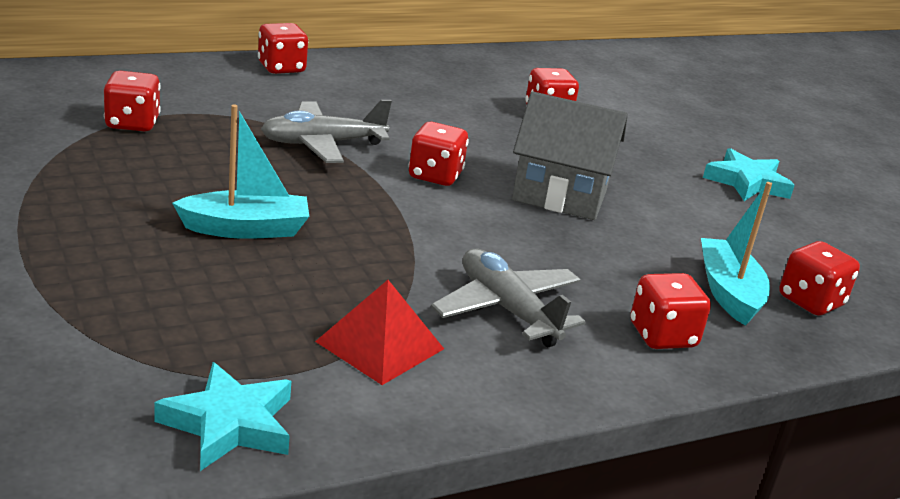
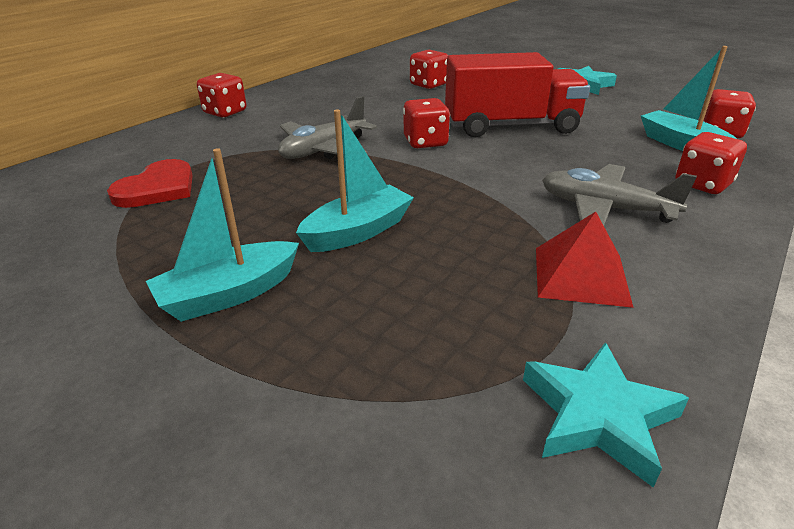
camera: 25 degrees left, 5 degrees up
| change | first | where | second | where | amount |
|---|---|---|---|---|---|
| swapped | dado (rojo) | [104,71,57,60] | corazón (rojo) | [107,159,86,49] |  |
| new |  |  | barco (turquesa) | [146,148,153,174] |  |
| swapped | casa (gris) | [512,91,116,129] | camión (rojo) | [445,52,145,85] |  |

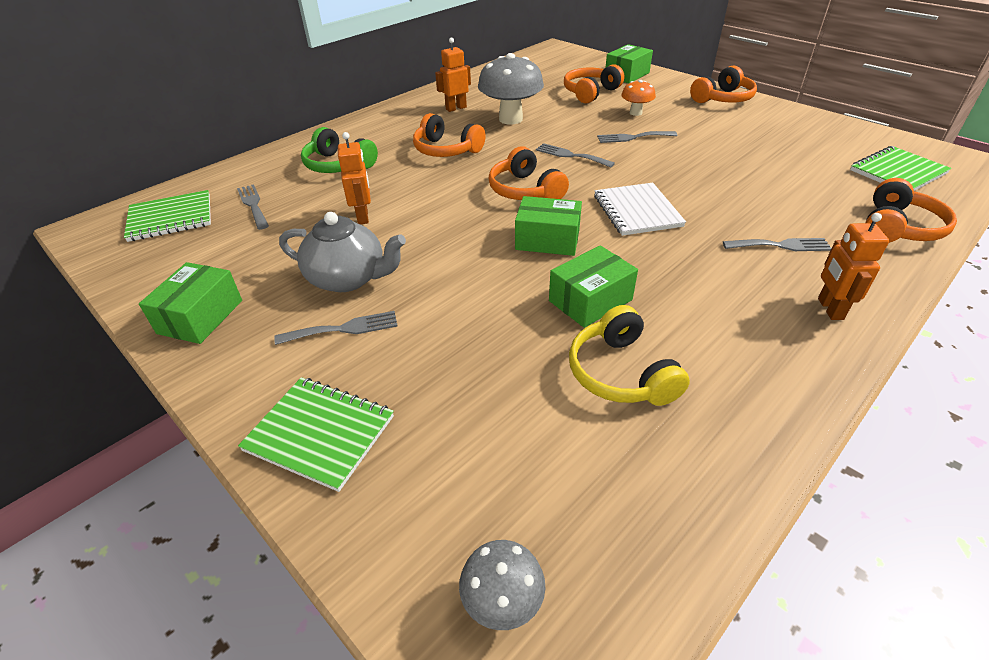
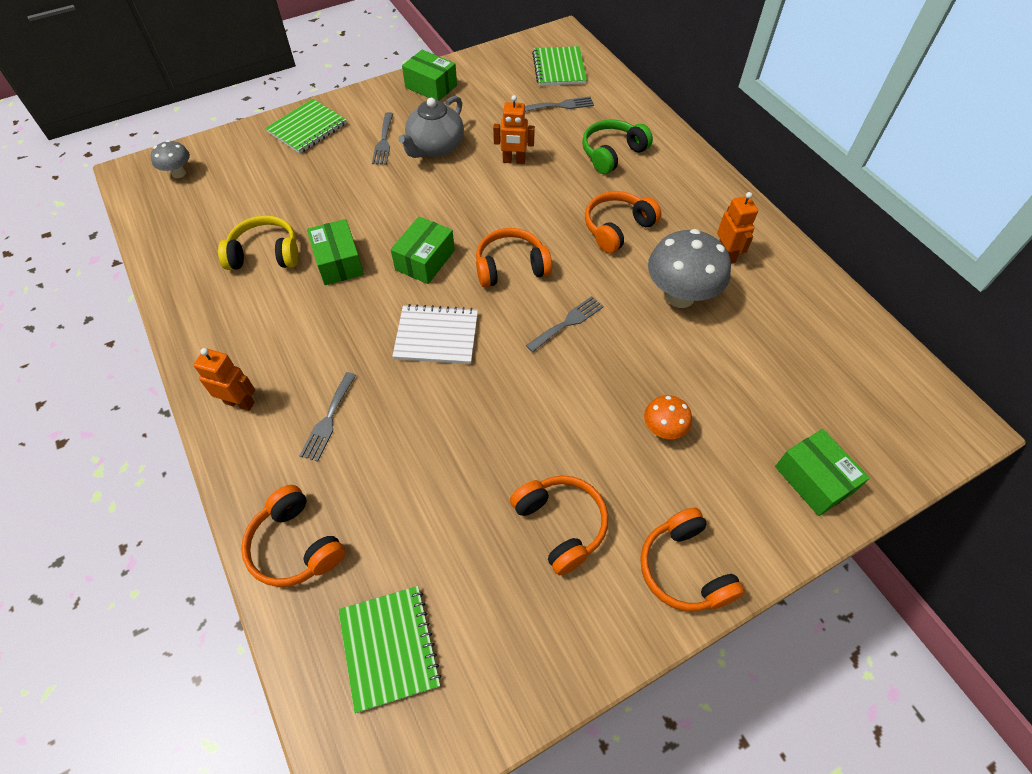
camera: 105 degrees right, 15 degrees up
| change | first | where | second | where | amount |
|---|---|---|---|---|---|
| shifted | auriculares (naranja) | [564,64,60,40] |  | [510,475,98,100] |  |
| gone | tenedor (gris) | [597,131,80,12] |  |  |  |

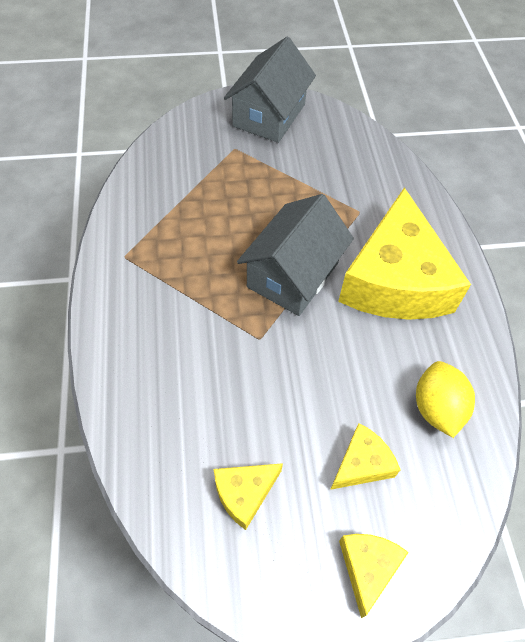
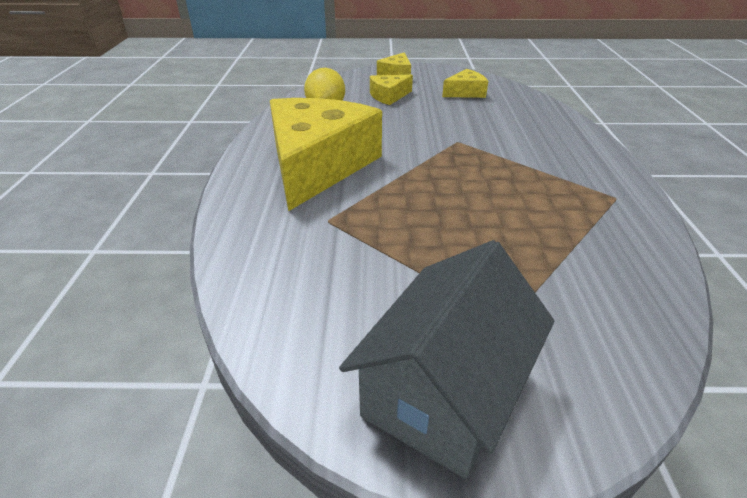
camera: 170 degrees left, 20 degrees down
| change | first | where | second | where | amount |
|---|---|---|---|---|---|
| gone | casa (gris) | [237,194,117,122] |  |  |  |

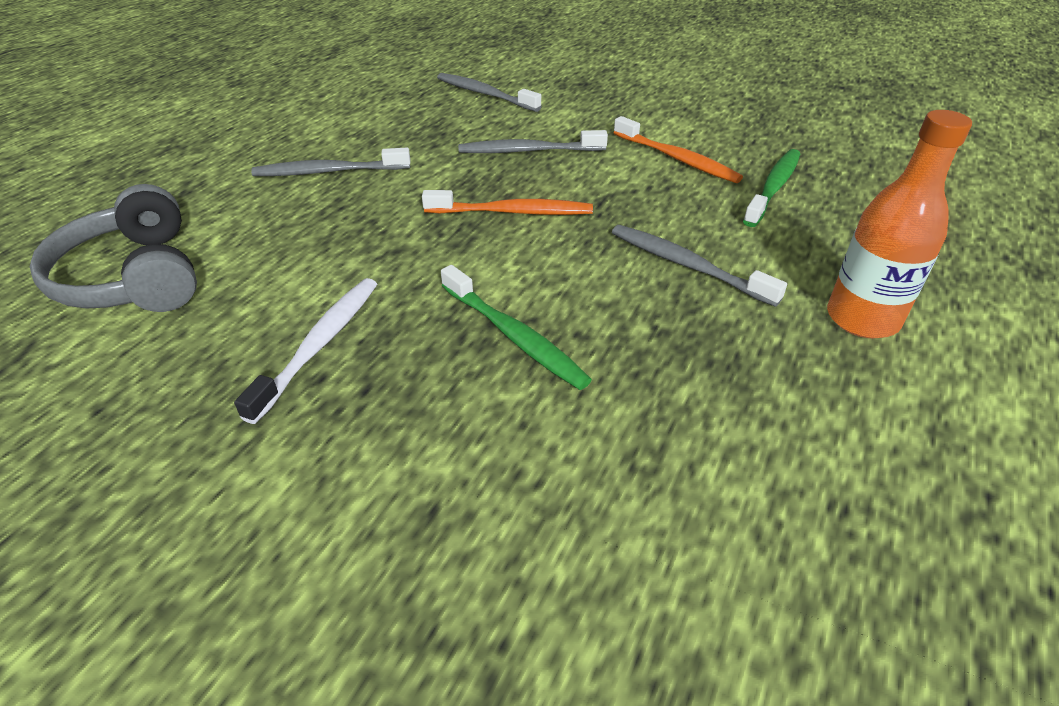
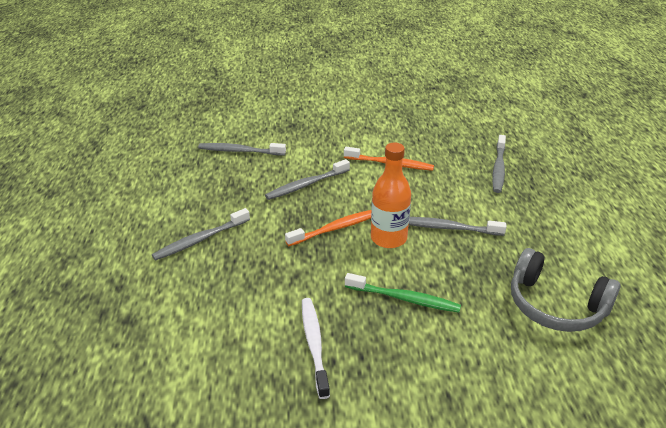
camera: 30 degrees left, 5 degrees down
| change | first | where | second | where | amount |
|---|---|---|---|---|---|
| shifted | botella (naranja) | [827,110,145,228] |  | [371,143,40,105] |  |
| new |  |  | cepillo de dientes (gris) | [492,135,14,58] |  |
| shifted | auriculares (gris) | [30,184,167,128] |  | [511,248,110,84] |  |
| gone | cepillo de dientes (verde) | [743,149,57,78] |  |  |  |

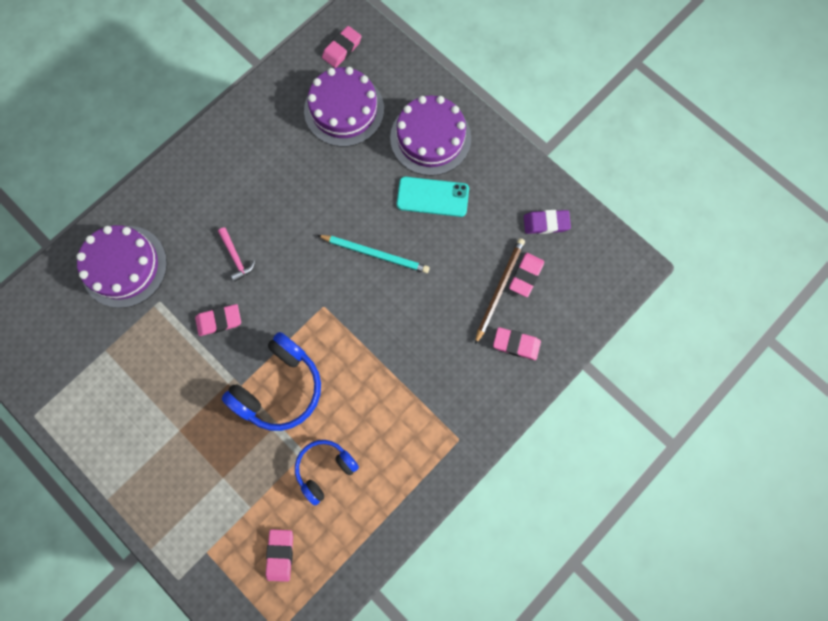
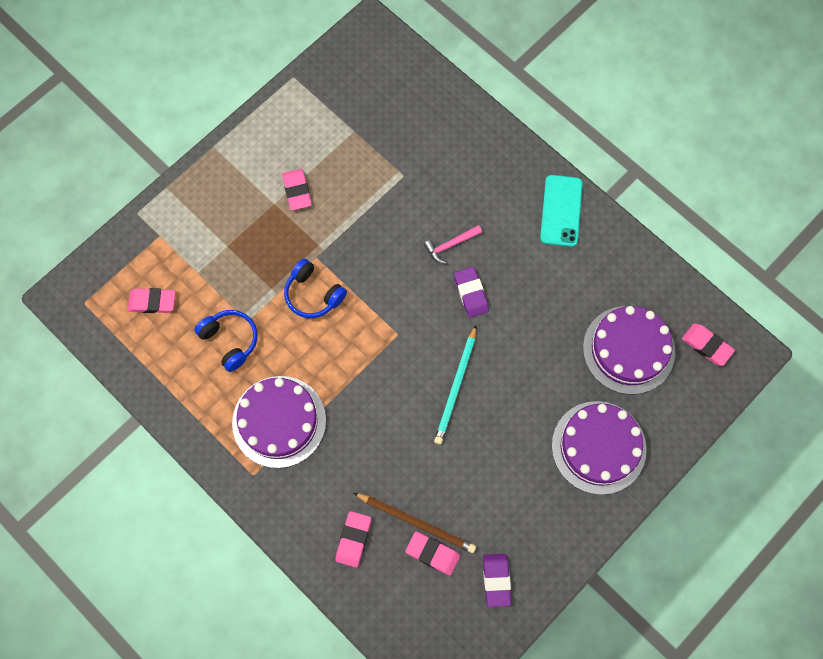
camera: 90 degrees right, 5 degrees down
| change | first | where | second | where | amount |
|---|---|---|---|---|---|
| shifted | tarta (morado) | [76,225,91,83] |  | [232,376,94,92] |  |
| shifted | goma de borrar (rosa) | [195,304,46,32] |  | [282,169,30,41] |  |
| scaled | auriculares (azul) | [222,332,99,99] |  | [284,259,63,59] | x0.64 |
| new |  |  | goma de borrar (morado) | [454,267,35,51] |  |
| shifted | móvil (turquesa) | [397,177,72,40] |  | [540,175,43,72] |  |

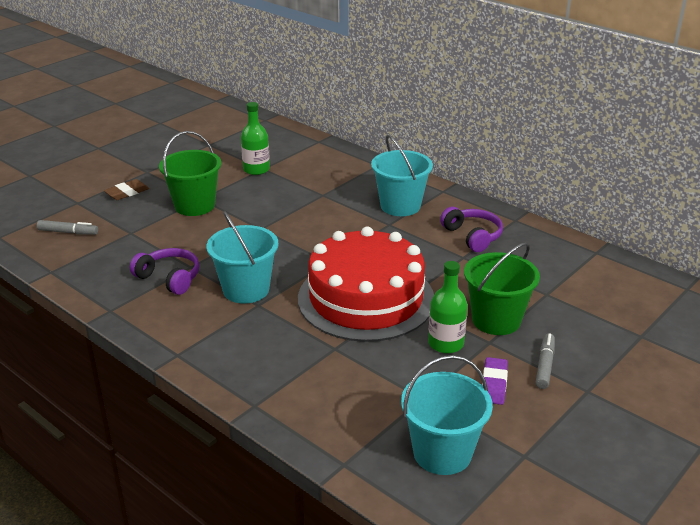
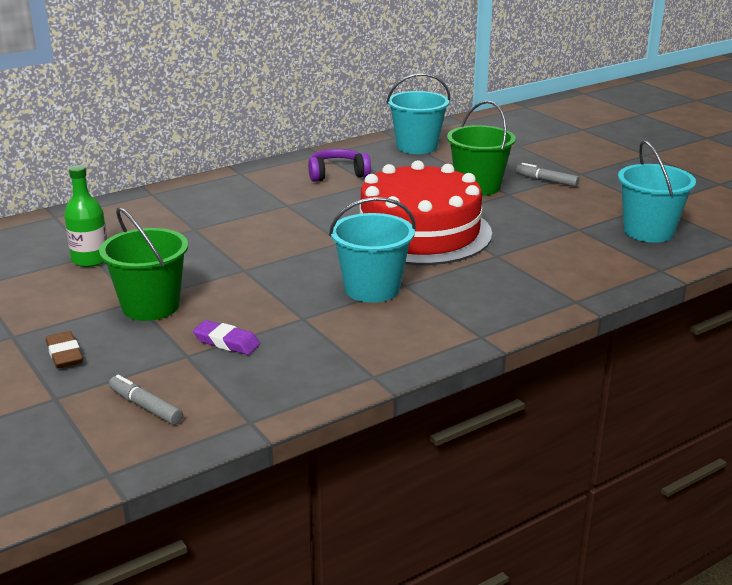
camera: 75 degrees left, 5 degrees down
| change | first | where | second | where | amount |
|---|---|---|---|---|---|
| rotated | rotulador (gris) | [37,220,61,15] |  | [109,375,74,50] | 75 degrees counterclockwise |
| shifted | goma de borrar (morado) | [482,357,26,48] |  | [193,320,67,35] |  |
| shifted | balde (turquesa) | [371,135,62,81] |  | [386,73,64,81] |  |
| gone | auriculares (morado) | [130,248,70,47] |  |  |  |
| gone | botella (verde) | [428,261,40,93] |  |  |  |

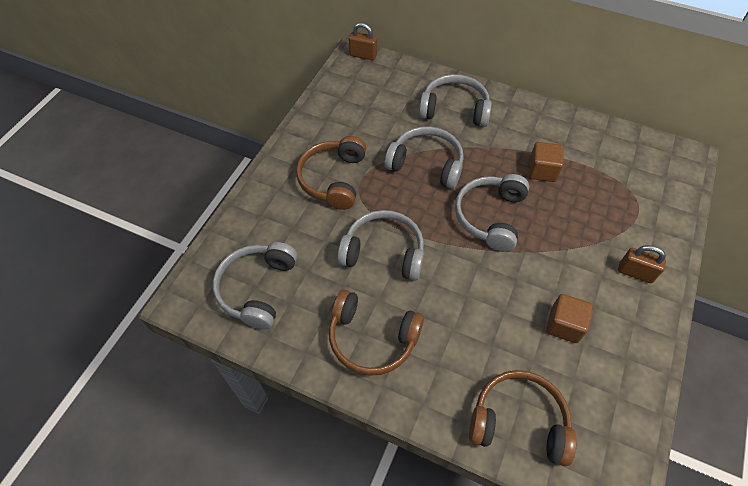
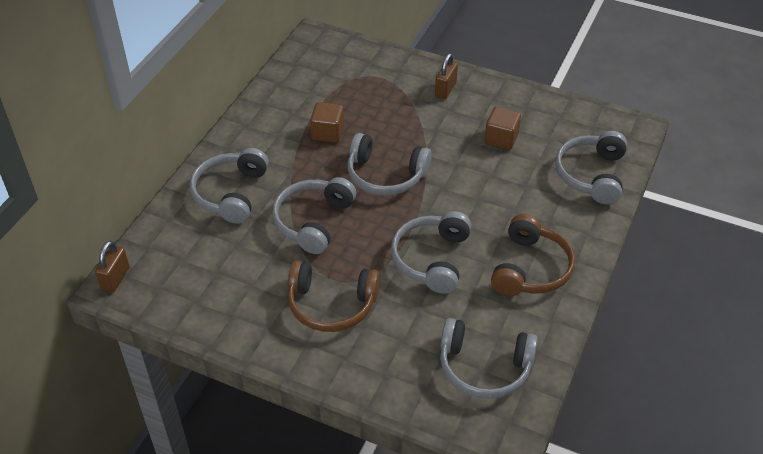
camera: 90 degrees left, 10 degrees down
| change | first | where | second | where | amount |
|---|---|---|---|---|---|
| repainted | auriculares (marrón) | [469,370,108,96] | auriculares (gris) | [555,131,72,73] |  |

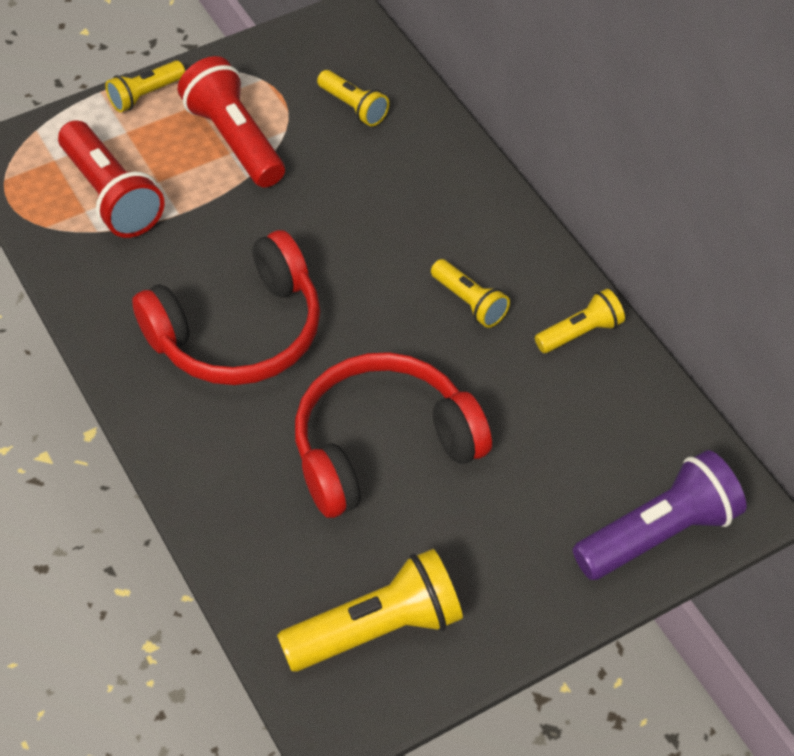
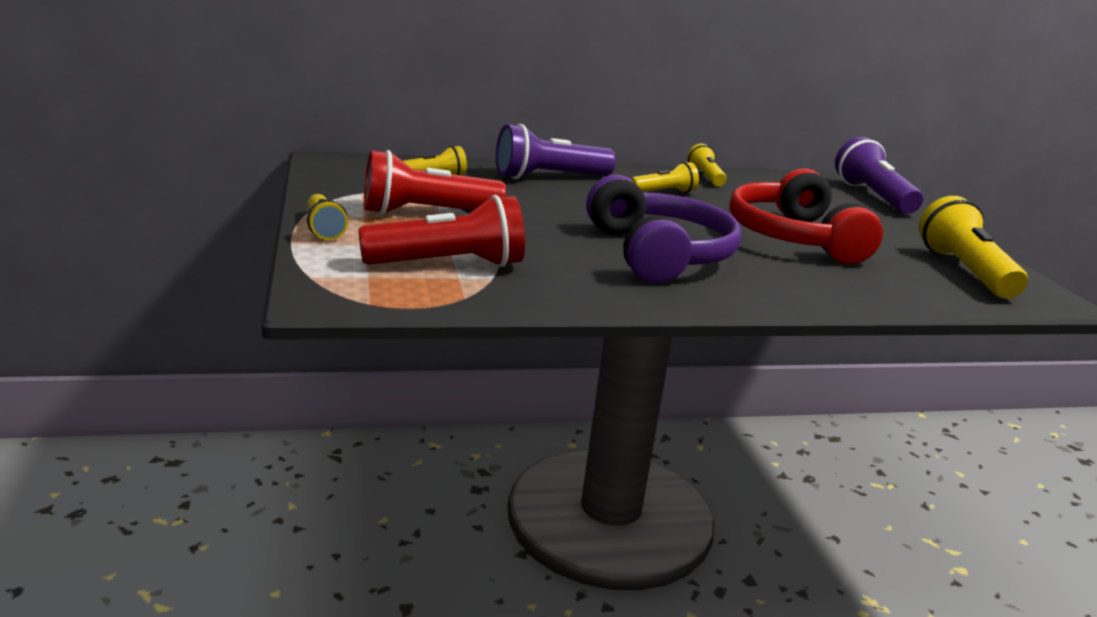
camera: 75 degrees left, 30 degrees down
| change | first | where | second | where | amount |
|---|---|---|---|---|---|
| new |  |  | lámpara de mano (morado) | [496,124,120,55] |  |
| repainted | auriculares (rojo) | [132,230,188,155] | auriculares (morado) | [586,174,155,109] |  |

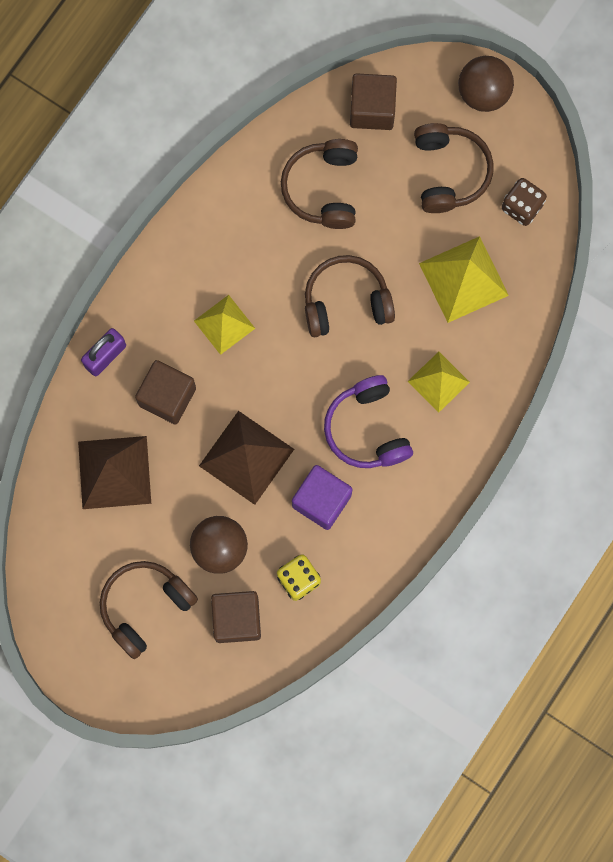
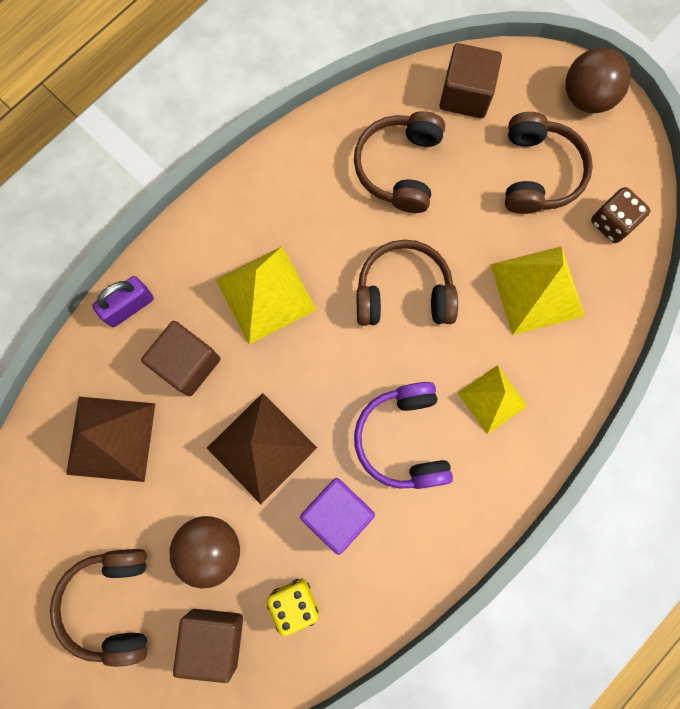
camera: 10 degrees right, 0 degrees up
| change | first | where | second | where | amount |
|---|---|---|---|---|---|
| rotated | auriculares (marrón) | [100,561,98,98] |  | [50,549,97,118] | 60 degrees counterclockwise |
| scaled | pirámide (amarillo) | [194,295,61,60] |  | [216,246,101,99] | x1.54 |

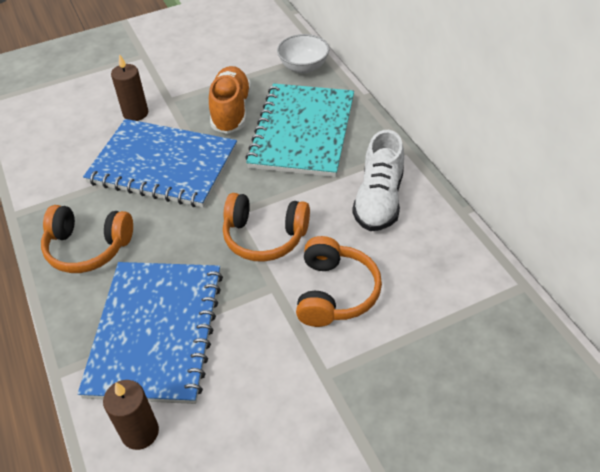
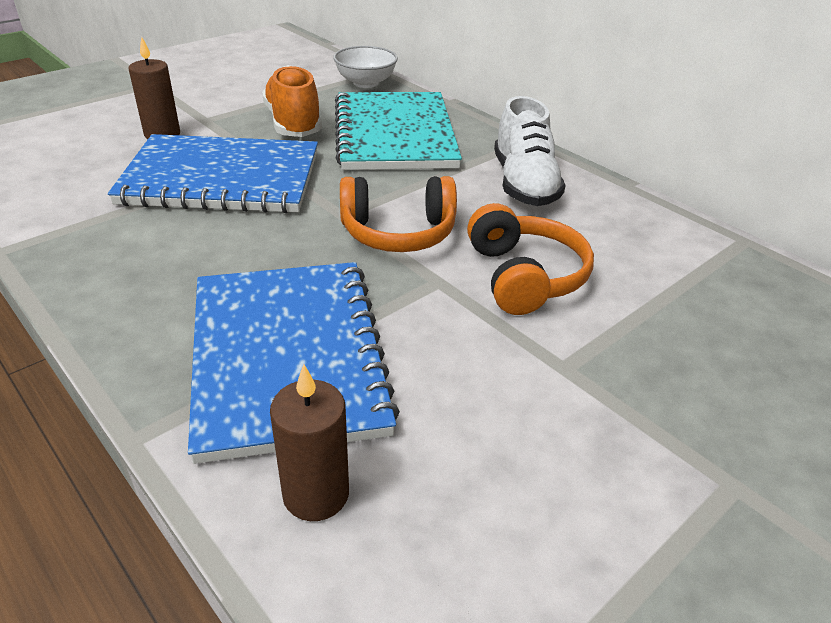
camera: 20 degrees left, 10 degrees down
| change | first | where | second | where | amount |
|---|---|---|---|---|---|
| gone | auriculares (naranja) | [41,205,92,68] |  |  |  |

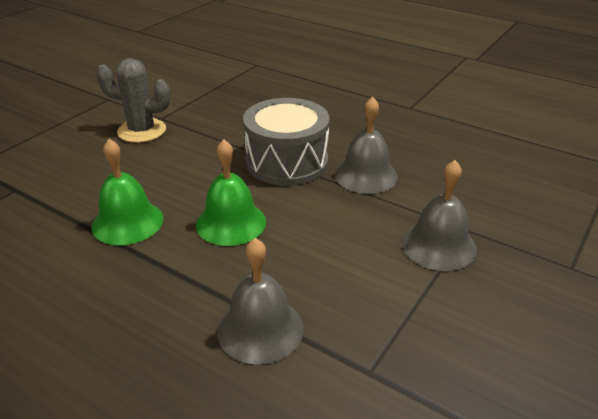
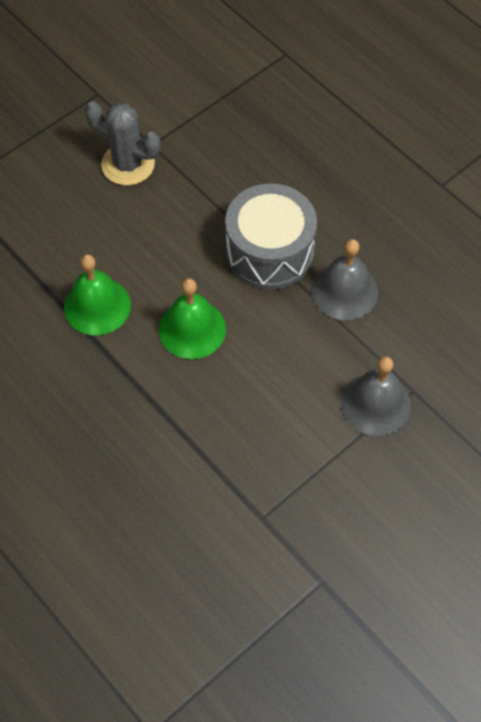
camera: 15 degrees right, 25 degrees up
| change | first | where | second | where | amount |
|---|---|---|---|---|---|
| gone | campana (gris) | [217,238,87,126] |  |  |  |

